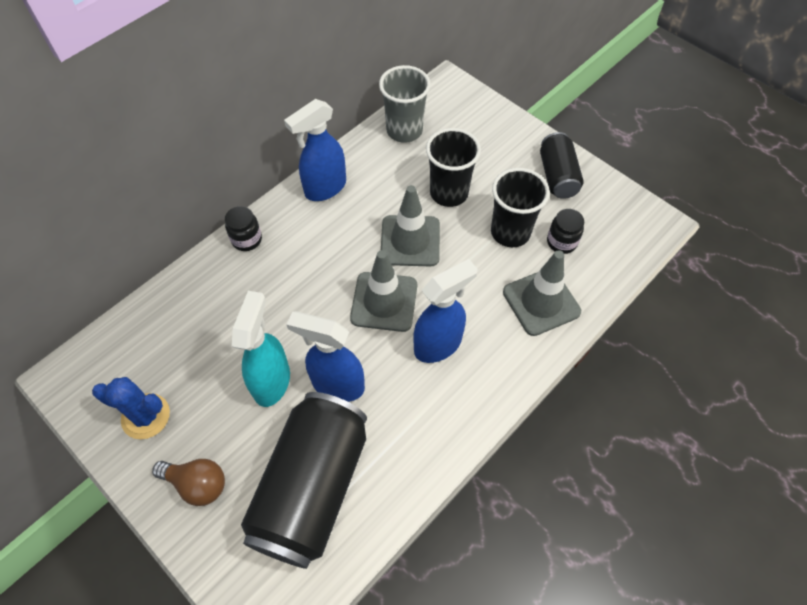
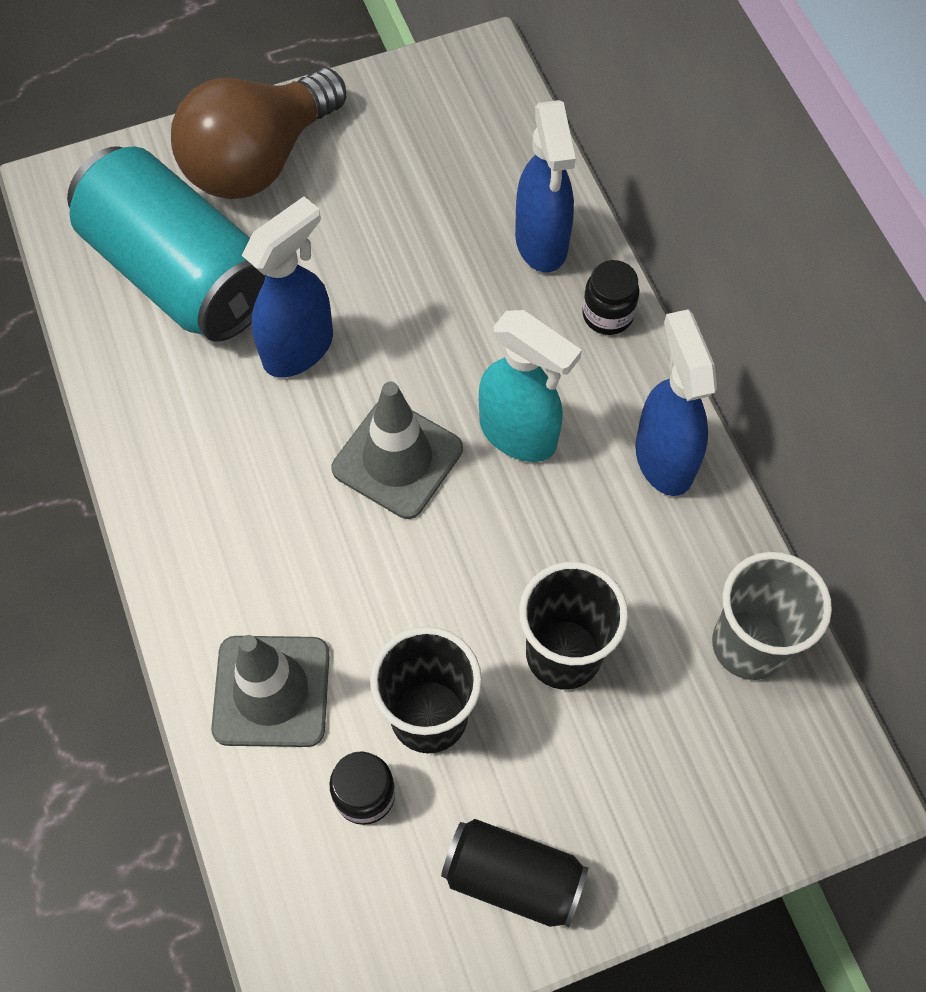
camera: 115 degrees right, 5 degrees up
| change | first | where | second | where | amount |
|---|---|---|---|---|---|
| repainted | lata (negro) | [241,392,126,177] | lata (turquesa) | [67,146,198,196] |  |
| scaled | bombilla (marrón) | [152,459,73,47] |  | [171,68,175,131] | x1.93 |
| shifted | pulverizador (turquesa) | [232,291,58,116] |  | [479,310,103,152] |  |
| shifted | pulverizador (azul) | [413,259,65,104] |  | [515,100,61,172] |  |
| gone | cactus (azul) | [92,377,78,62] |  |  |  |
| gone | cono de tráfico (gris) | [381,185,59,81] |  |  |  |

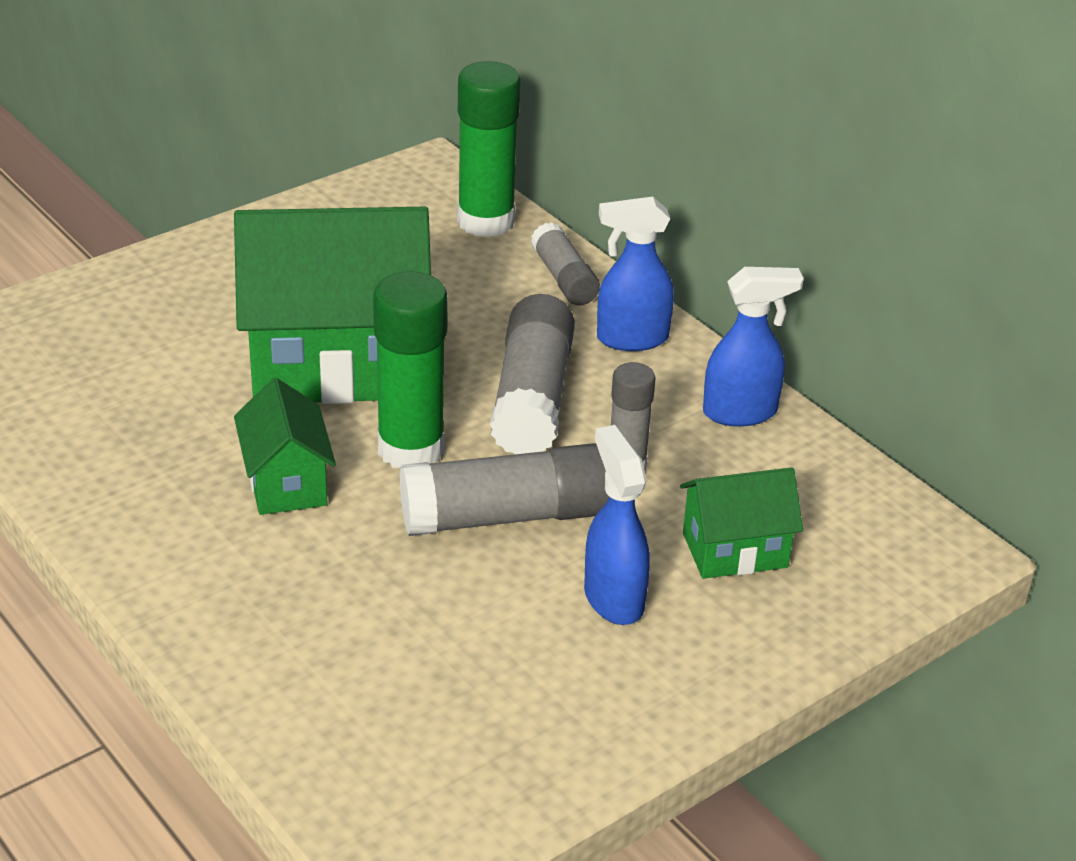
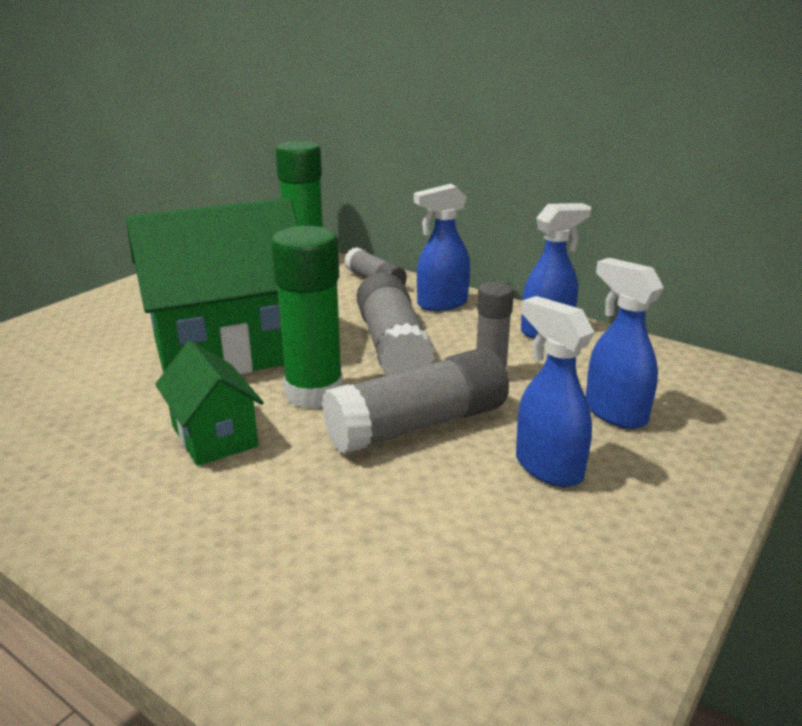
camera: 15 degrees left, 10 degrees down
| change | first | where | second | where | amount |
|---|---|---|---|---|---|
| swapped | casa (verde) | [680,467,123,112] | pulverizador (azul) | [586,258,78,171] |  |

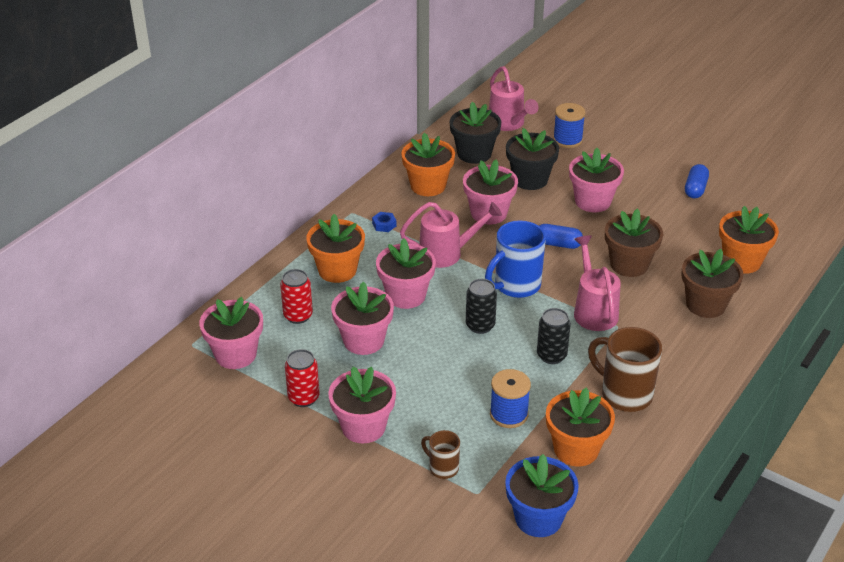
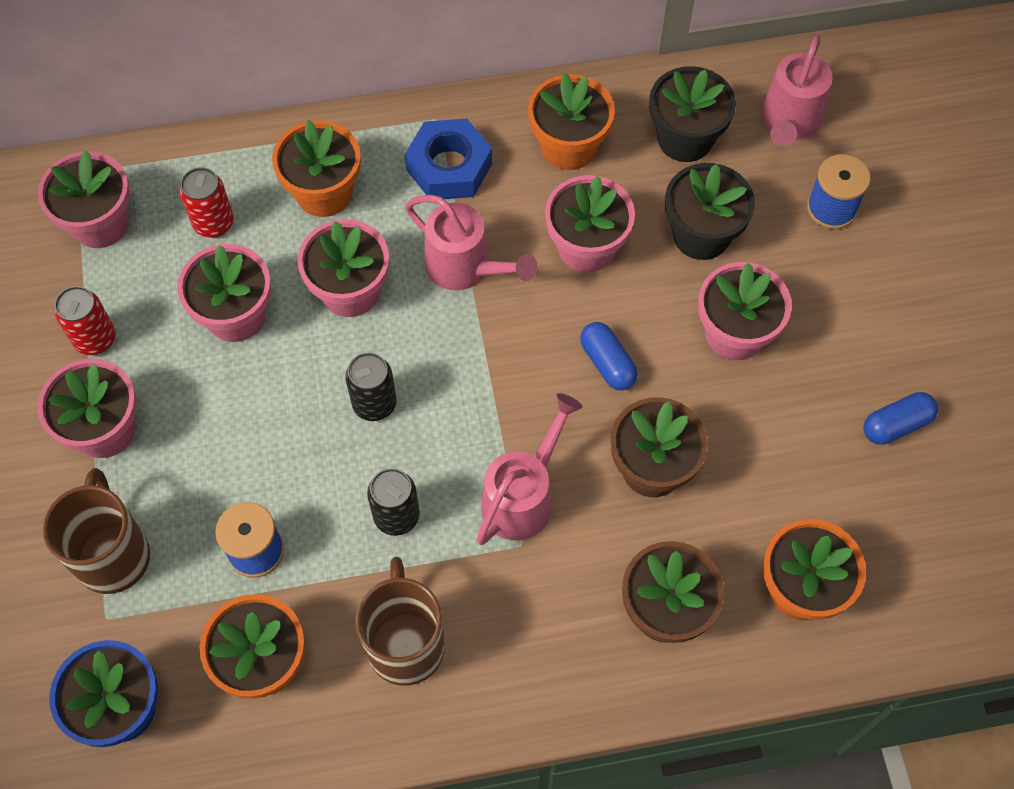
camera: 45 degrees right, 25 degrees up
| change | first | where | second | where | amount |
|---|---|---|---|---|---|
| scaled | taza (marrón) | [421,430,39,49] |  | [43,468,107,126] | x1.84 |
| scaled | tuerca (azul) | [372,212,24,20] |  | [405,118,87,81] | x2.27 |
| gone | taza (azul) | [485,220,61,78] |  |  |  |

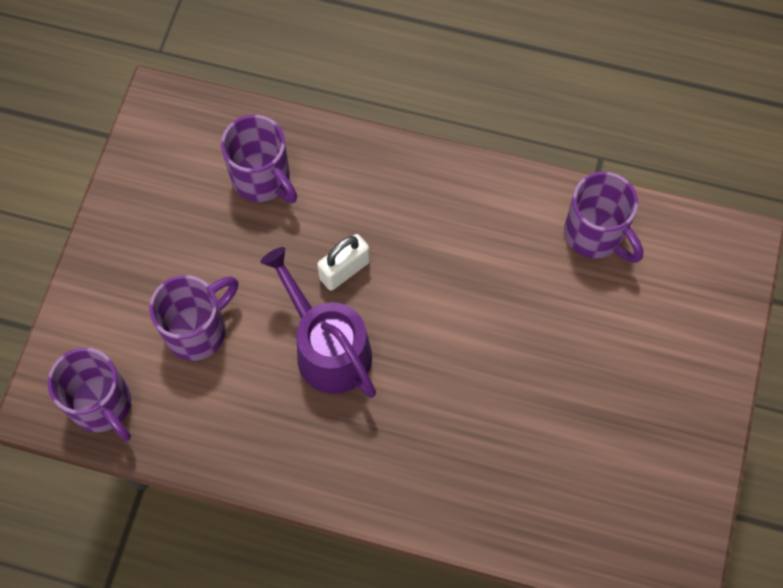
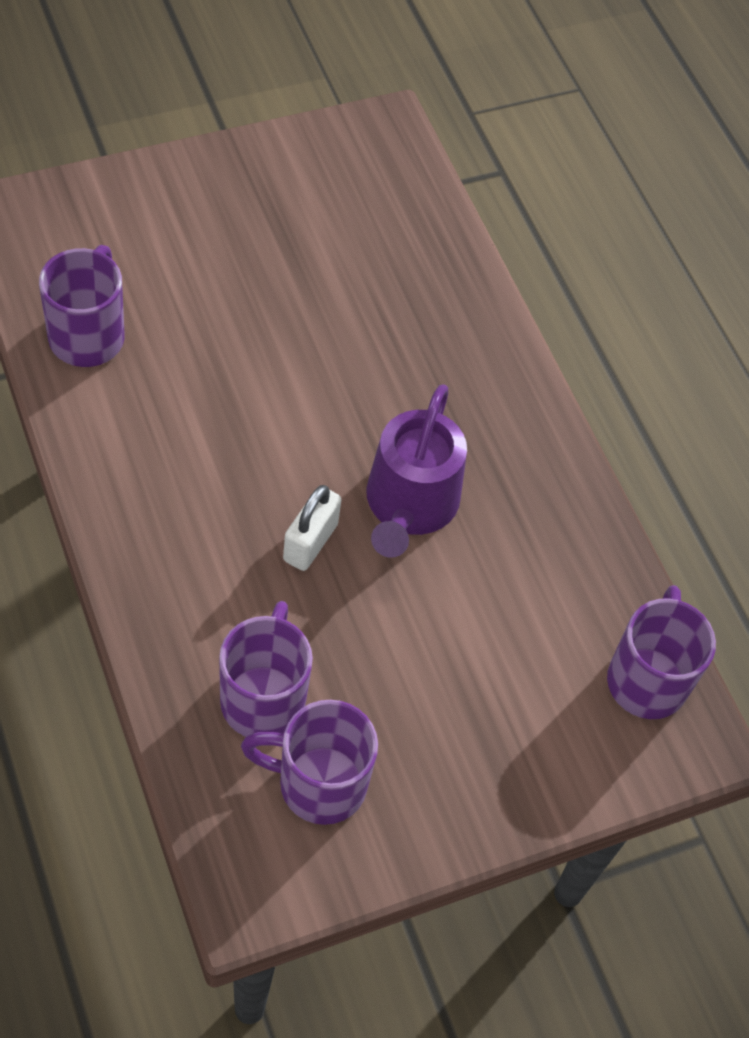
camera: 135 degrees left, 10 degrees down
| change | first | where | second | where | amount |
|---|---|---|---|---|---|
| shifted | taza (morado) | [149,275,89,86] |  | [241,700,137,125] |  |
| rotated | candado (blanco) | [317,234,53,57] |  | [283,485,59,86] | 75 degrees counterclockwise |

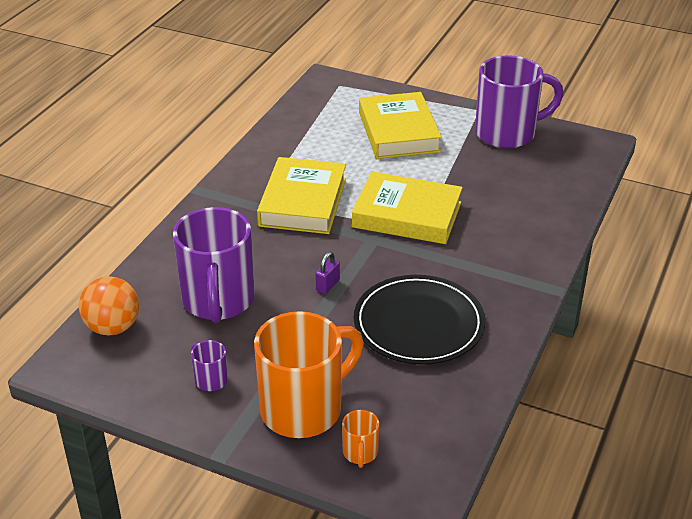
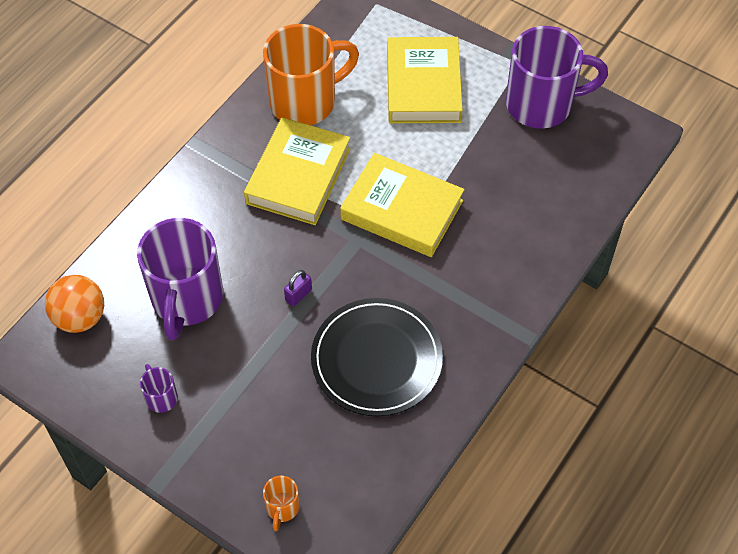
camera: 10 degrees right, 20 degrees up
| change | first | where | second | where | amount |
|---|---|---|---|---|---|
| shifted | taza (naranja) | [254,311,110,127] |  | [263,24,96,101] |  |

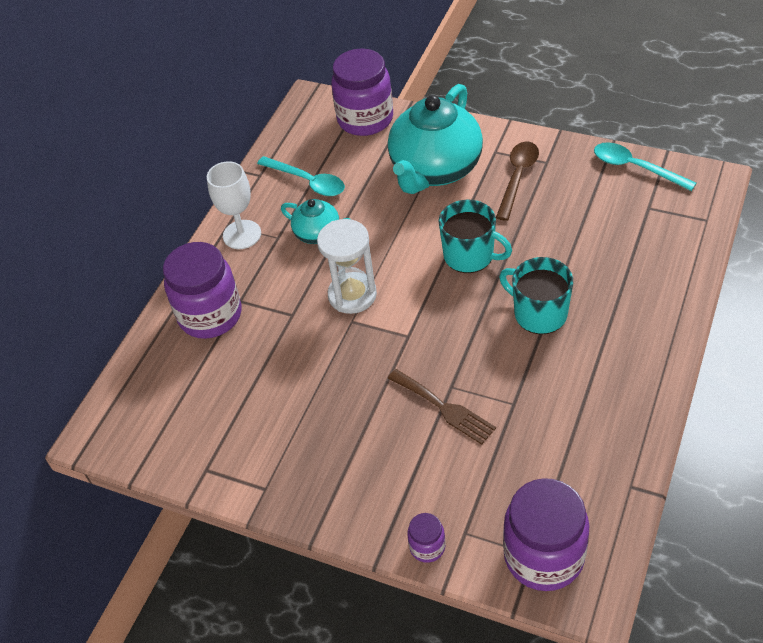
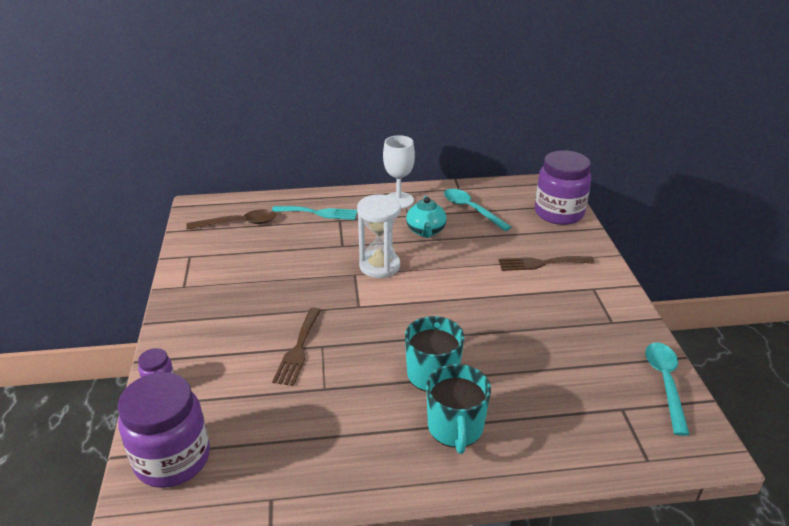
camera: 55 degrees right, 15 degrees down
| change | first | where | second | where | amount |
|---|---|---|---|---|---|
| shifted | cuchara (marrón) | [496,142,43,79] |  | [186,209,90,21] |  |
| swapped | tarro (morado) | [163,242,78,97] | tenedor (turquesa) | [272,206,85,14] |  |
| shifted | taza (turquesa) | [438,200,74,73] |  | [426,364,65,90] |  |
| rotated | cuchara (turquesa) | [257,156,88,40] |  | [444,189,67,42] | 135 degrees clockwise |
| swapped | tetera (turquesa) | [388,84,95,110] | tenedor (marrón) | [499,256,96,15] |  |

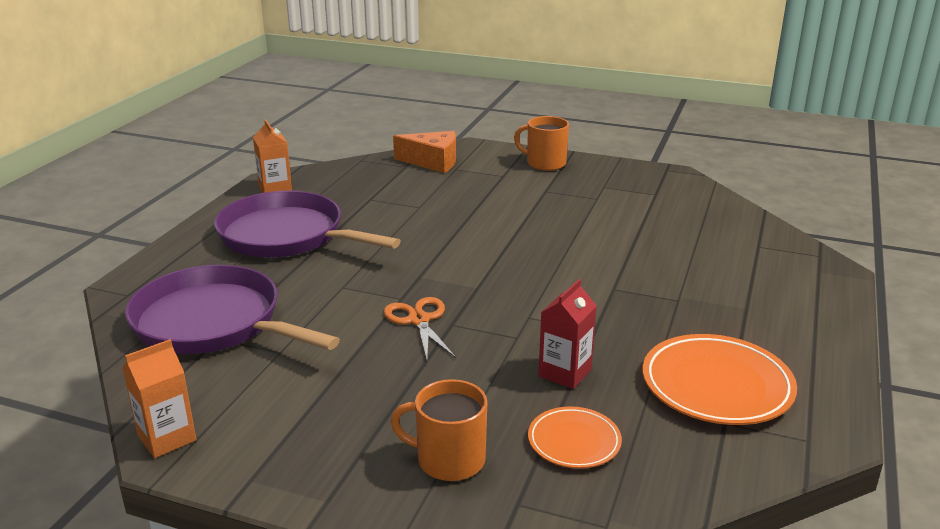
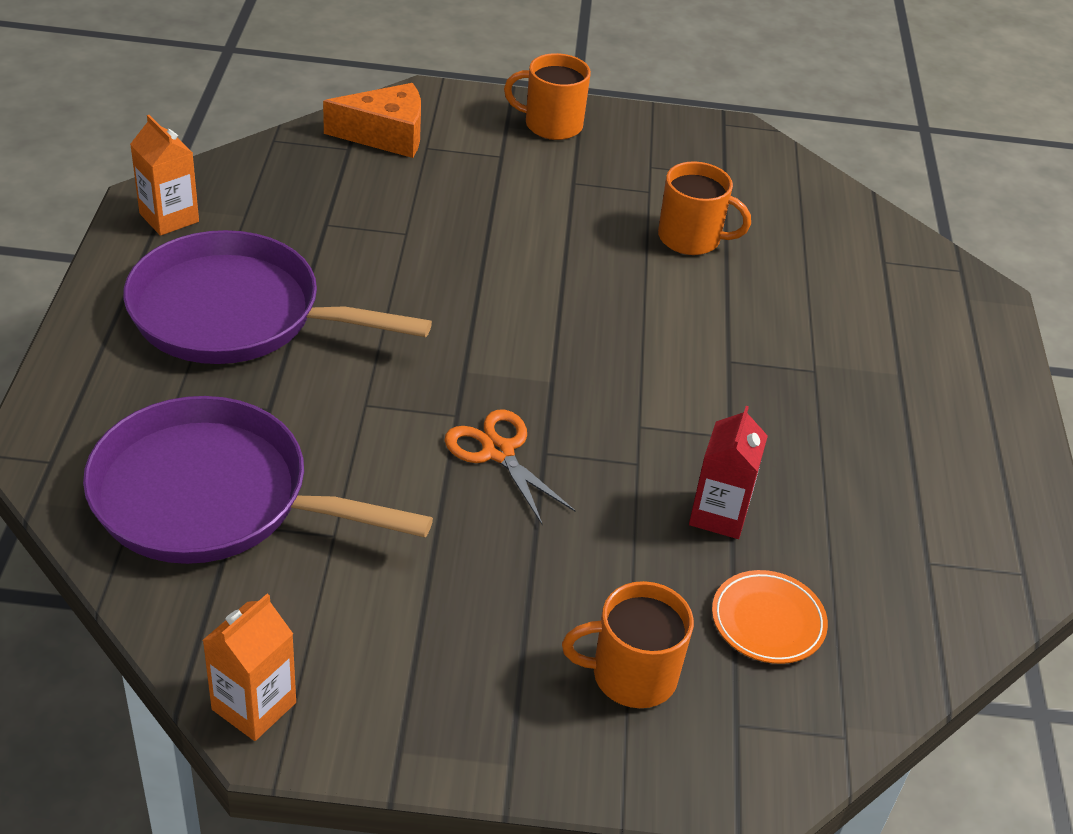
camera: 20 degrees left, 15 degrees up
| change | first | where | second | where | amount |
|---|---|---|---|---|---|
| new |  |  | taza (naranja) | [658,161,93,94] |  |
| gone | plato (naranja) | [643,334,154,91] |  |  |  |

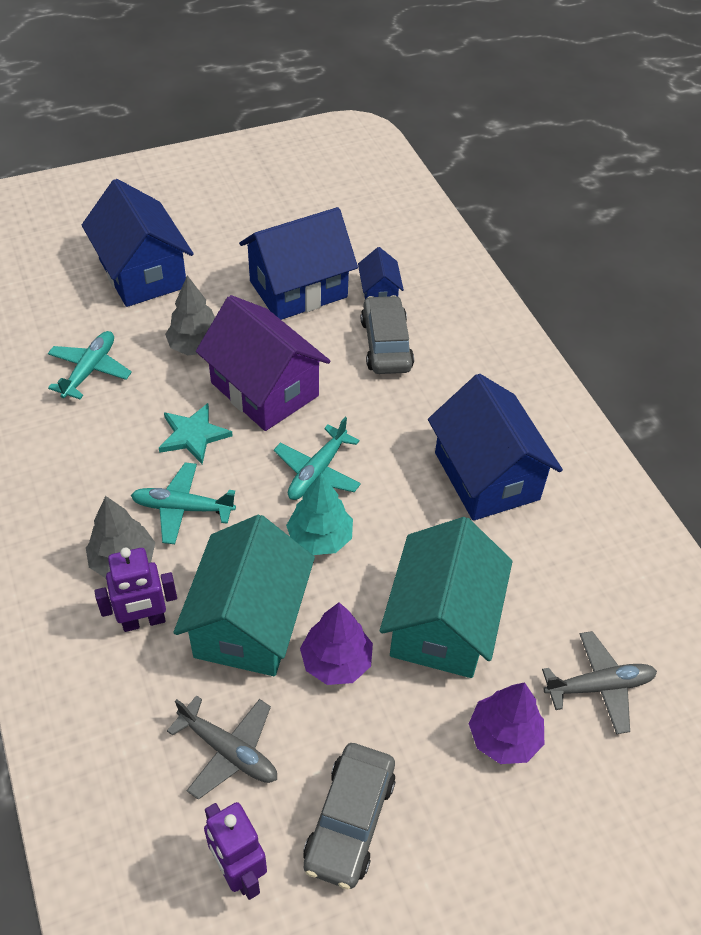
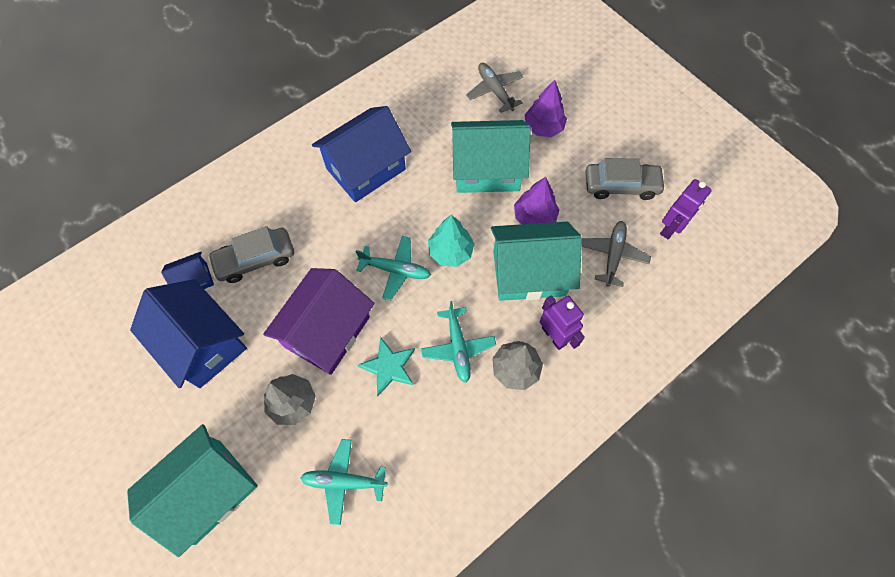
camera: 105 degrees left, 15 degrees up
| change | first | where | second | where | amount |
|---|---|---|---|---|---|
| repainted | casa (azul) | [82,179,112,128] | casa (turquesa) | [127,424,131,133] |  |

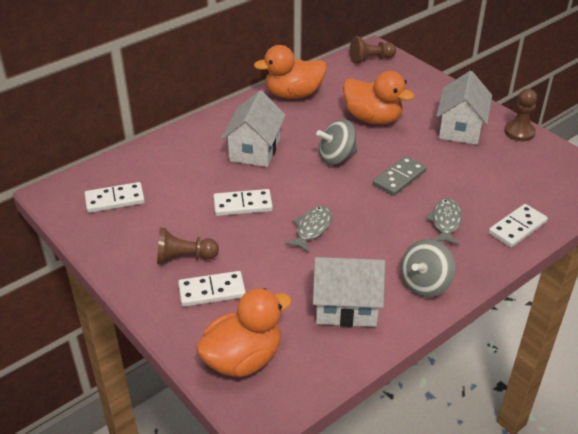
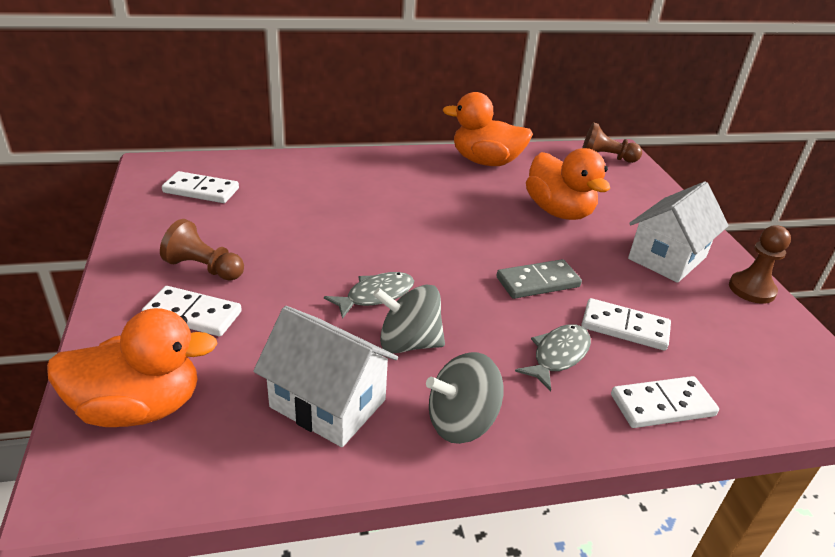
camera: 25 degrees right, 5 degrees down
| change | first | where | second | where | amount |
|---|---|---|---|---|---|
| shifted | peonza (gris) | [316,119,41,46] |  | [373,284,72,70] |  |
| shifted | ficha de dominó (blanco) | [214,189,59,27] |  | [581,298,90,53] |  |
| gone | casa (blanco) | [222,90,64,77] |  |  |  |

